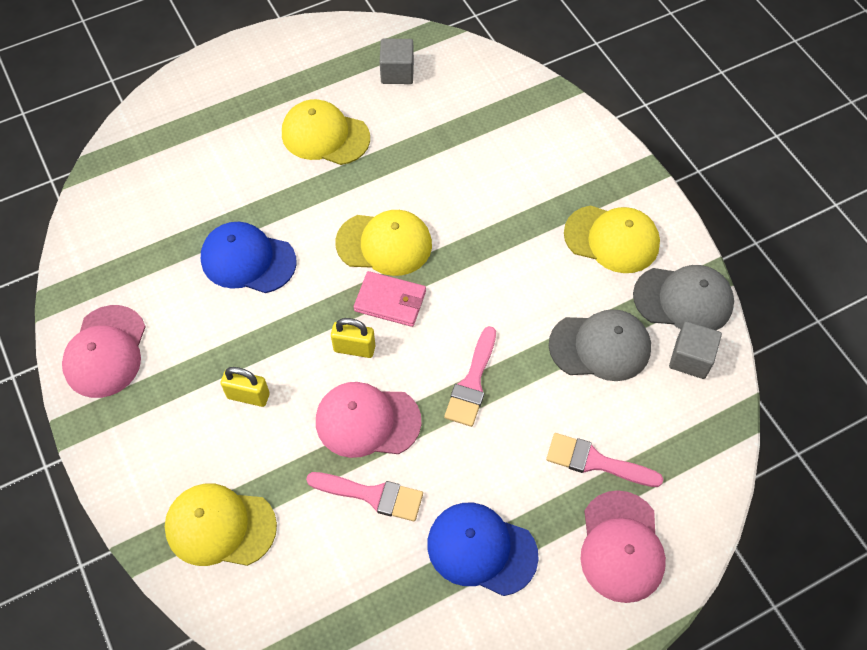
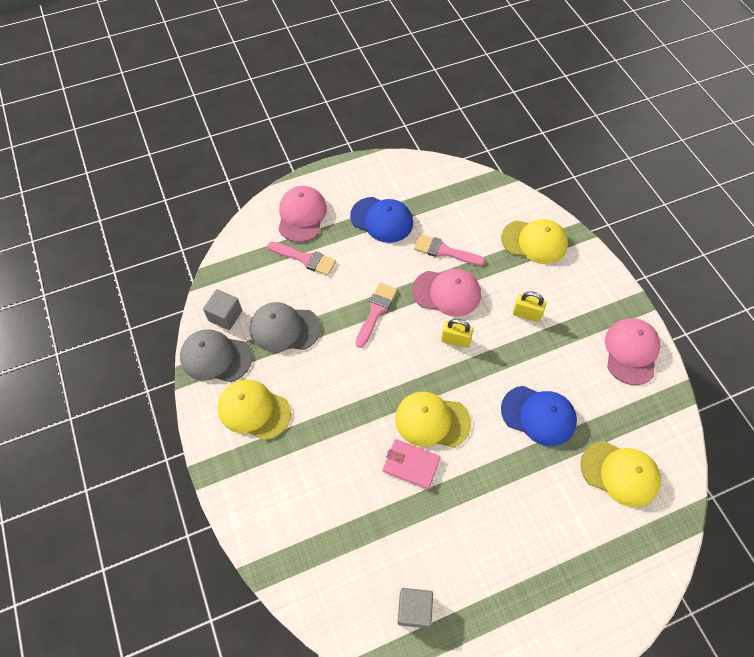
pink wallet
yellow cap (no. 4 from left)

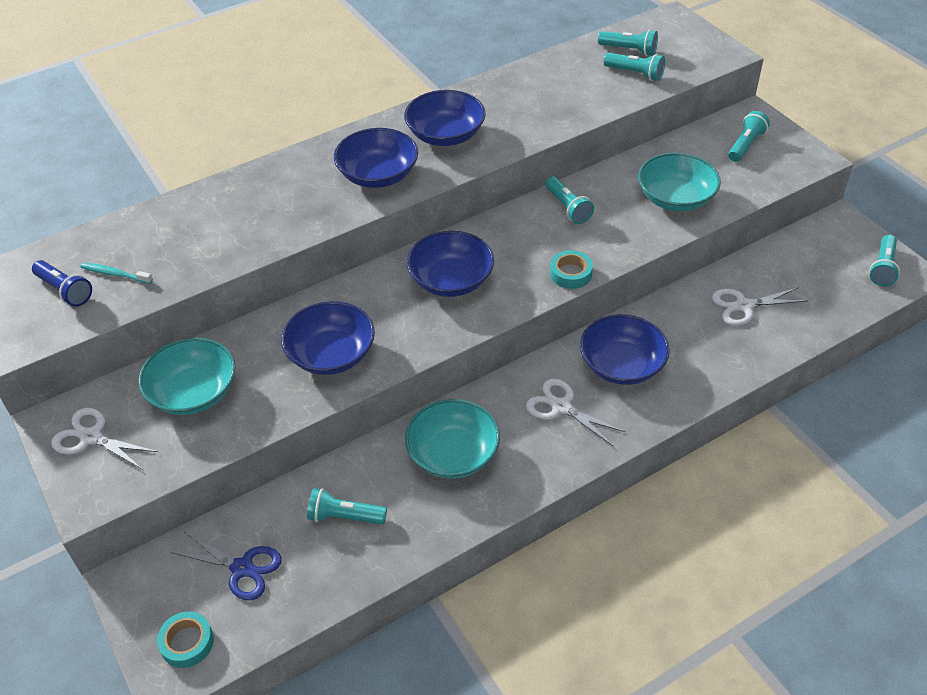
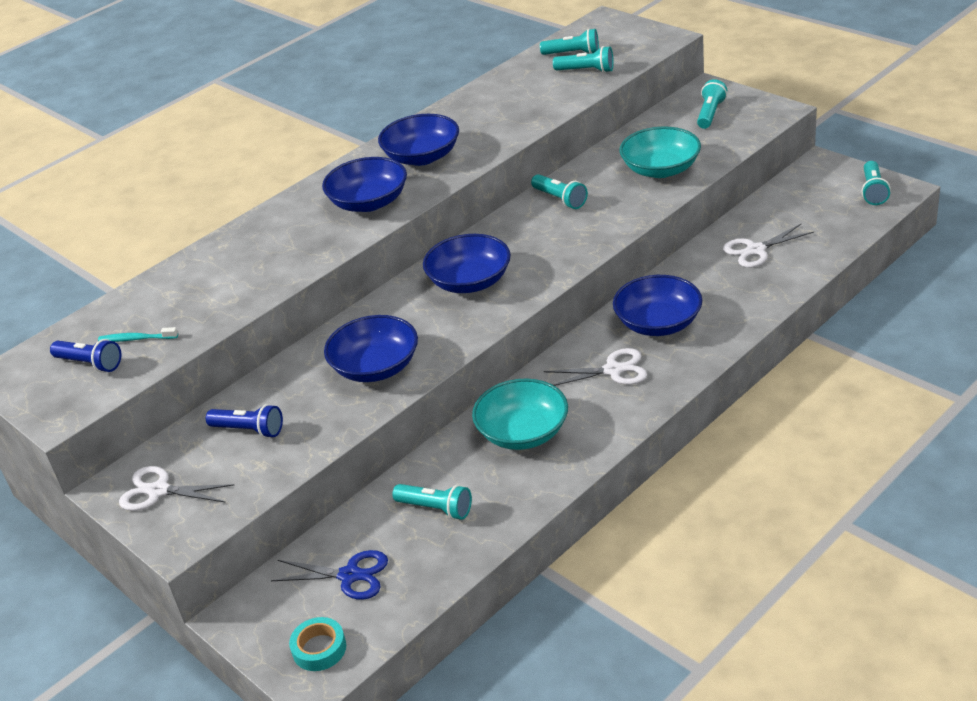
blue flashlight (no. 2 from left)
turquoise flashlight (no. 1 from left)
white scissors (no. 2 from left)
turquoise tape (no. 2 from left in the first image)

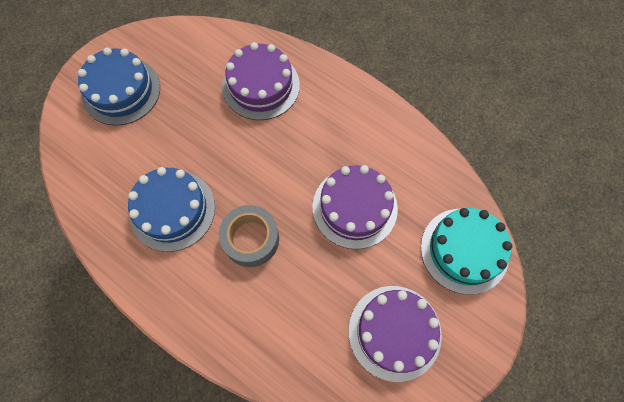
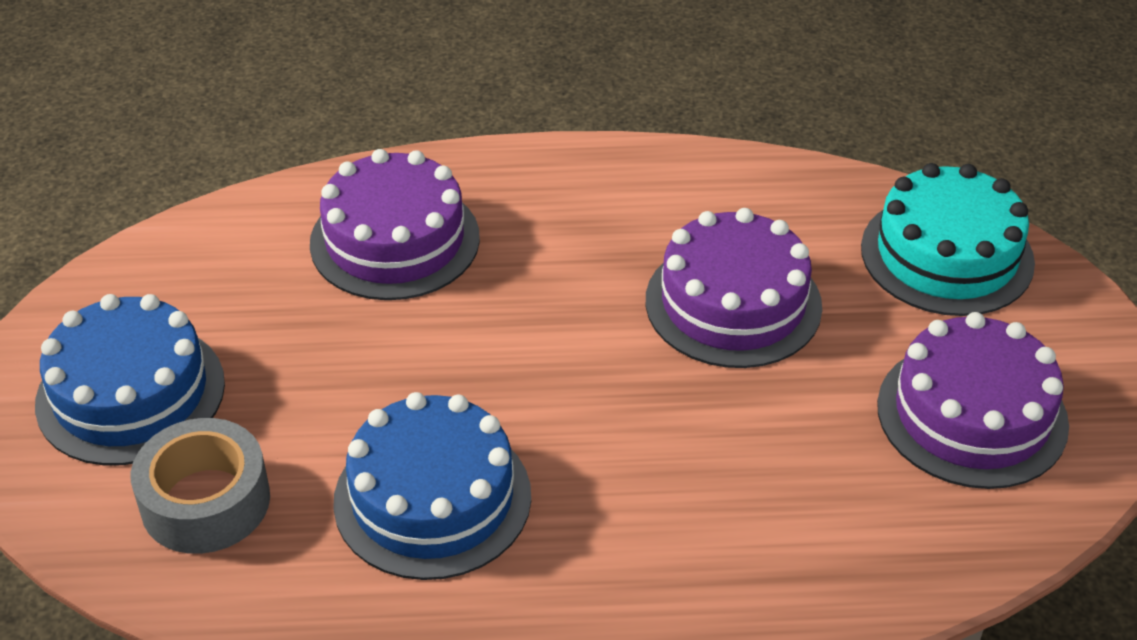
grey tape

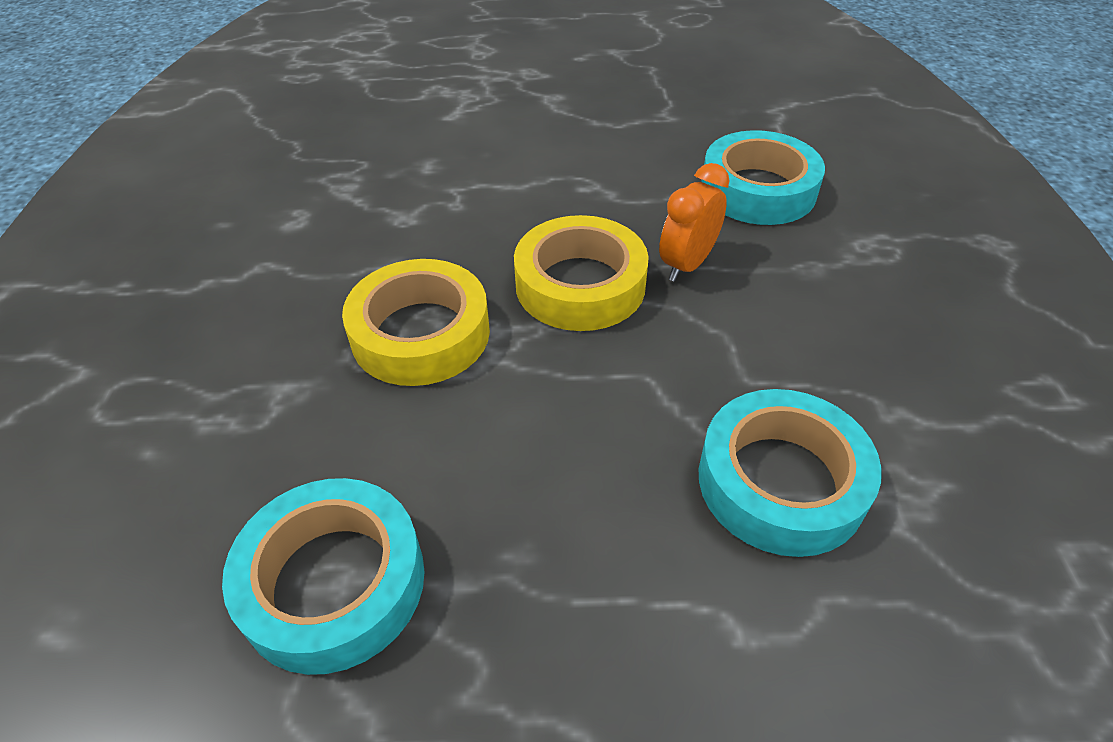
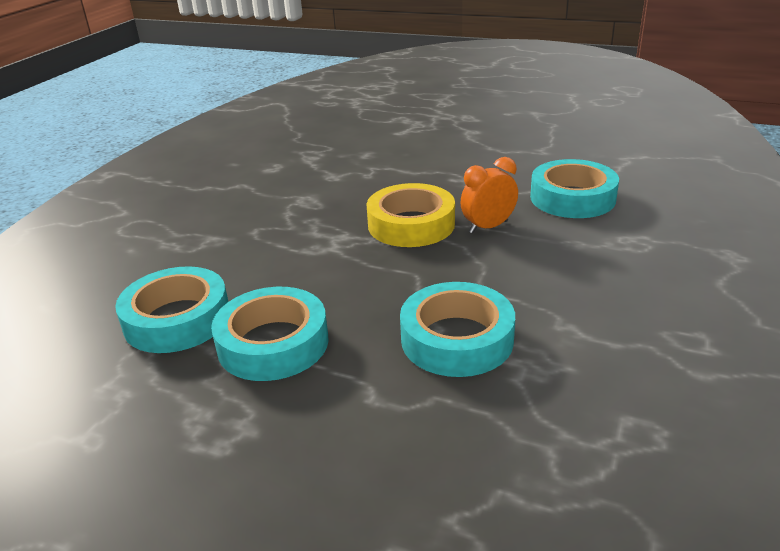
turquoise tape (no. 2 from left)
yellow tape (no. 1 from left in the first image)

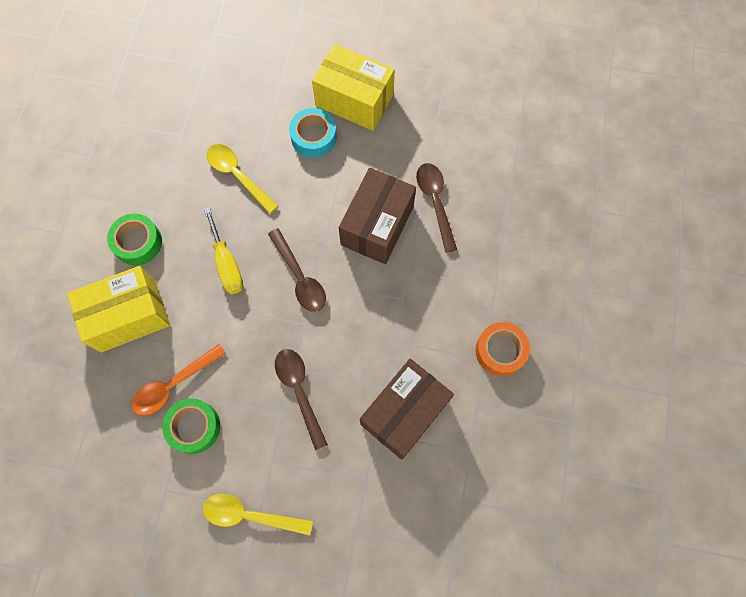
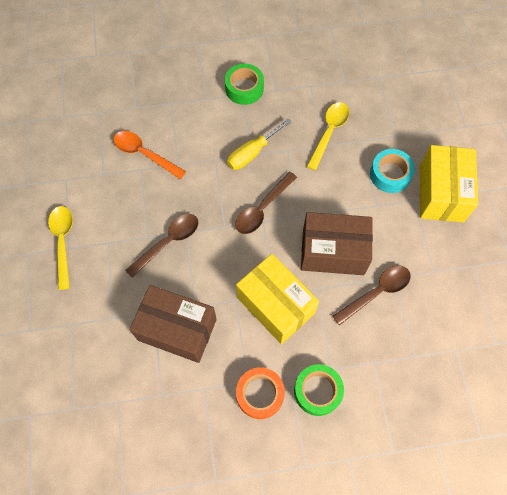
yellow box (no. 1 from left)
green tape (no. 2 from left)

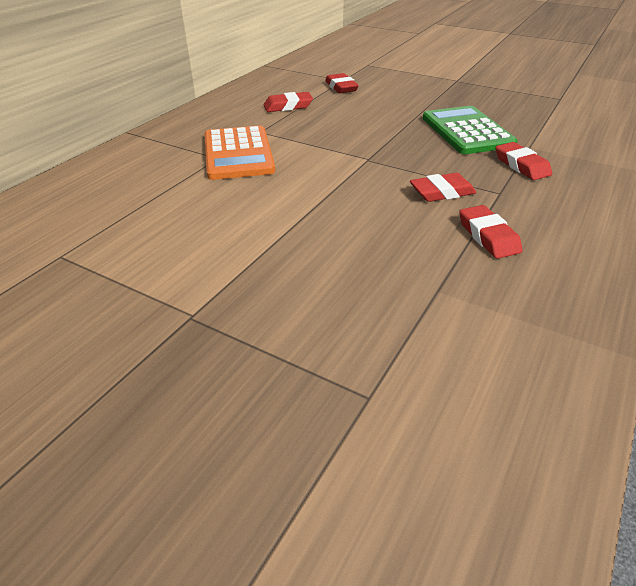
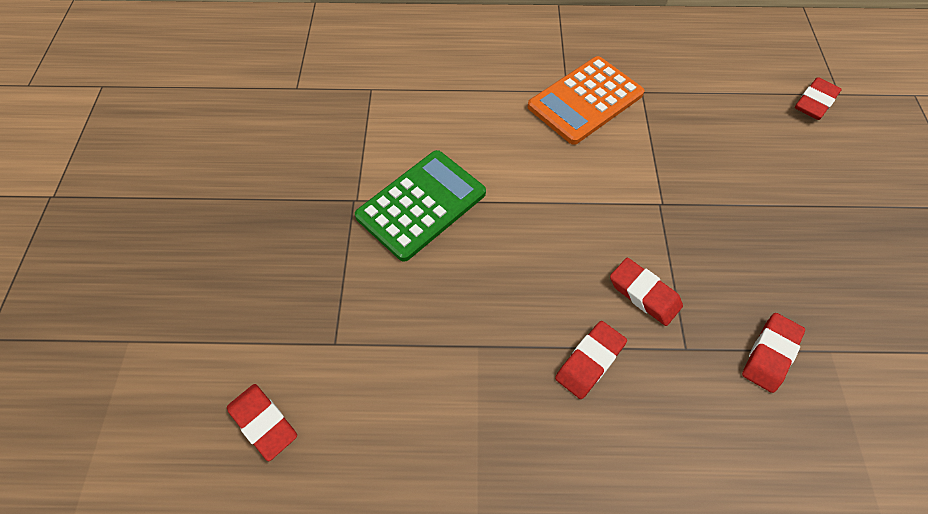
red eraser (no. 1 from left)
green calculator

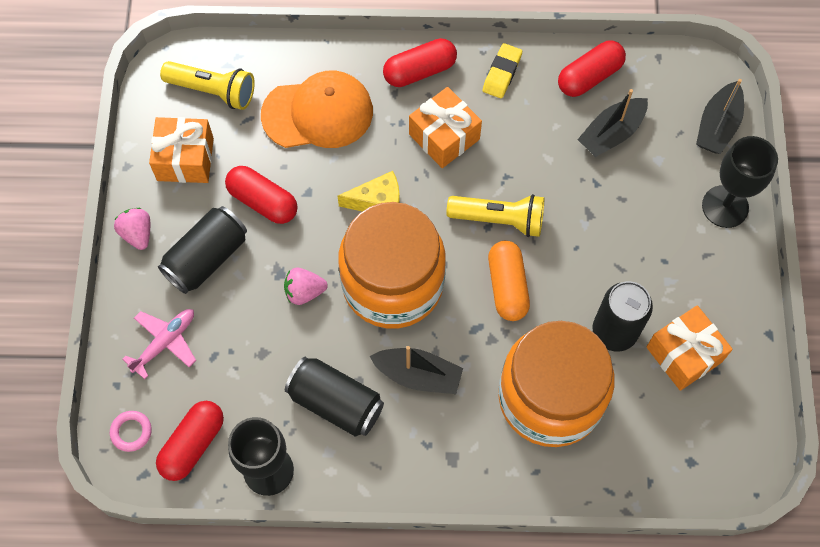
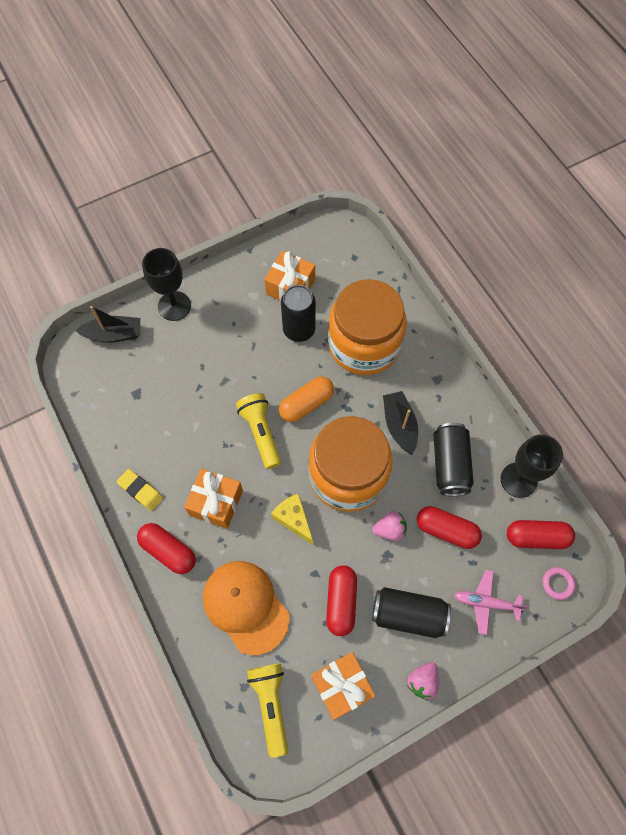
yellow eraser
pink strawberry (no. 1 from left)
red capsule (no. 3 from left)
black boat (no. 2 from left in the first image)

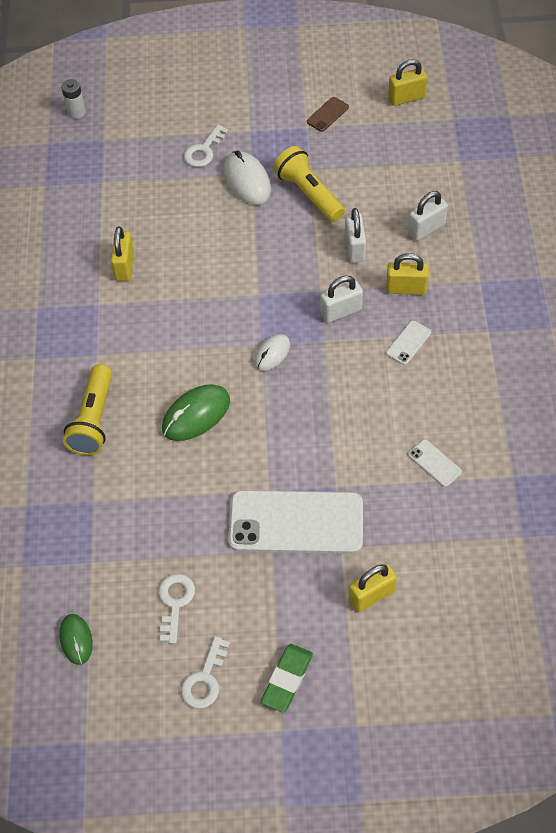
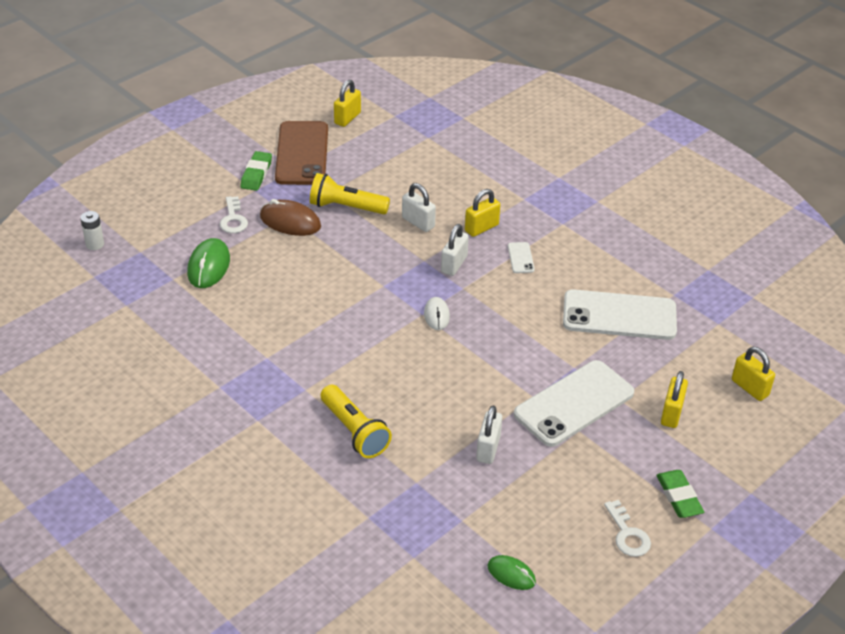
green mouse (no. 1 from left)
green eraser (no. 1 from left)
brown mouse
brown phone
white padlock (no. 3 from left)
white phone (no. 3 from left)
yellow padlock (no. 4 from left)
white key (no. 1 from left in the first image)

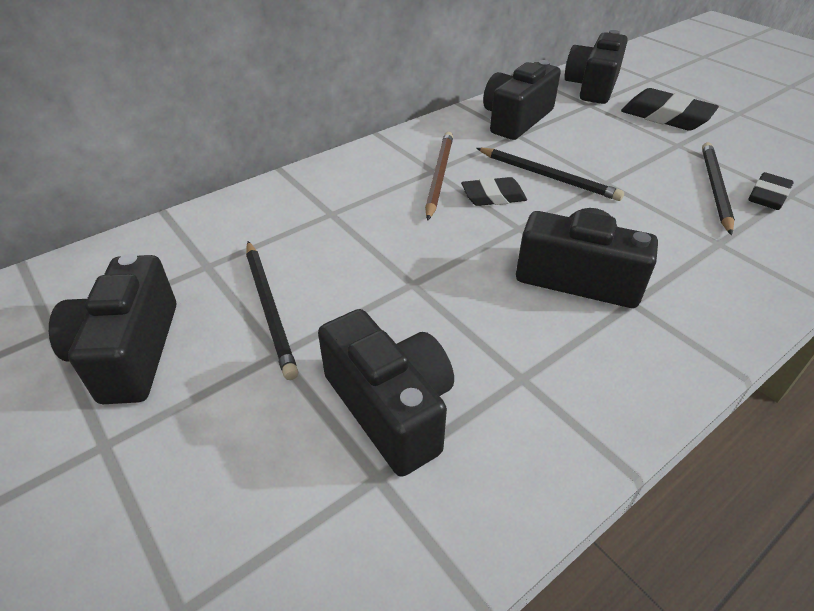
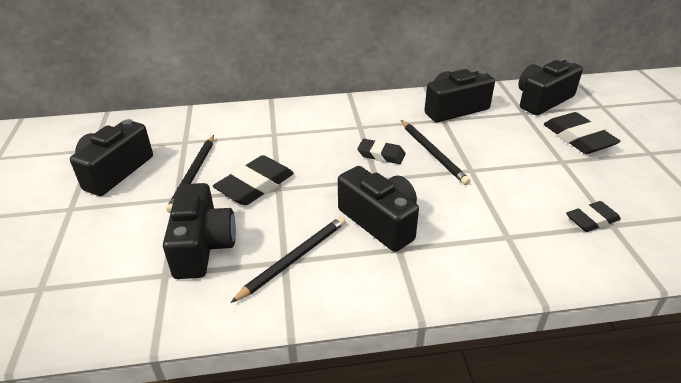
black eraser (no. 1 from left)
black pencil (no. 2 from left)
brown pencil

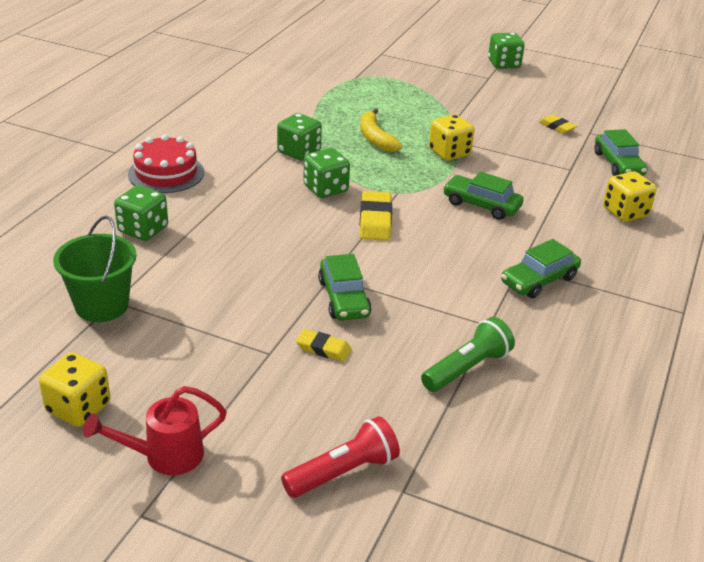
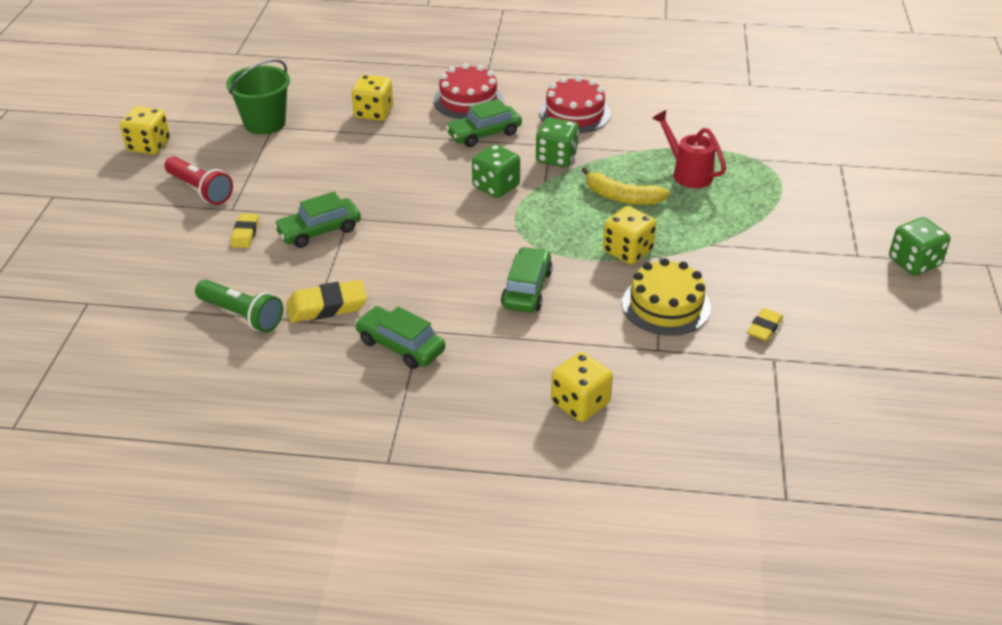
red flashlight
yellow eraser (no. 2 from left)
yellow dice (no. 2 from left)
green car (no. 3 from left)
red cake (no. 2 from left)
yellow banana
yellow cake
red watering can

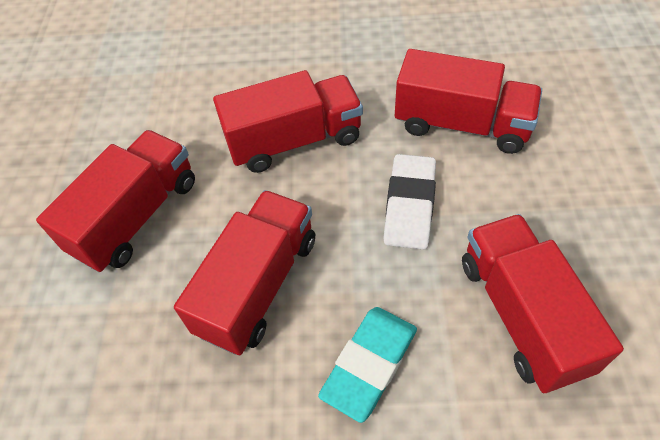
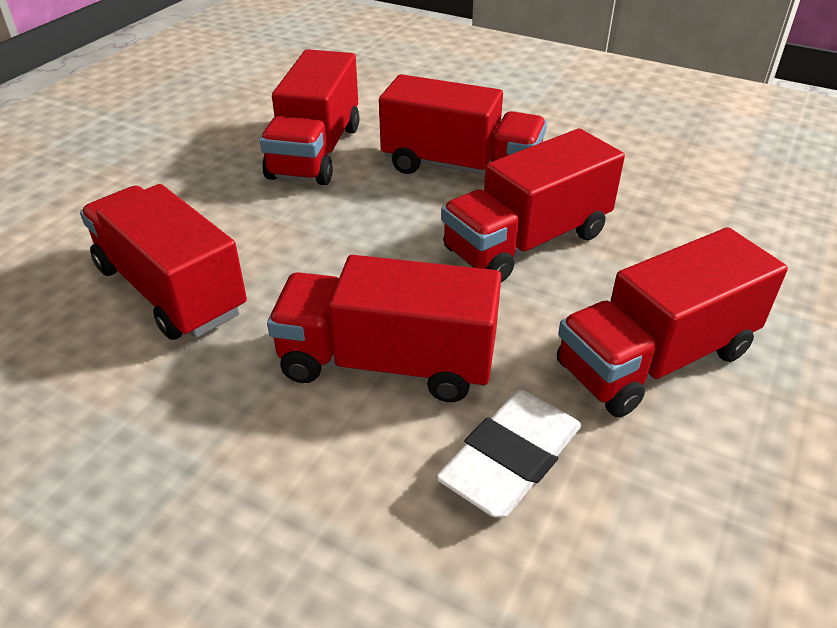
red truck (no. 4 from left)
white eraser

